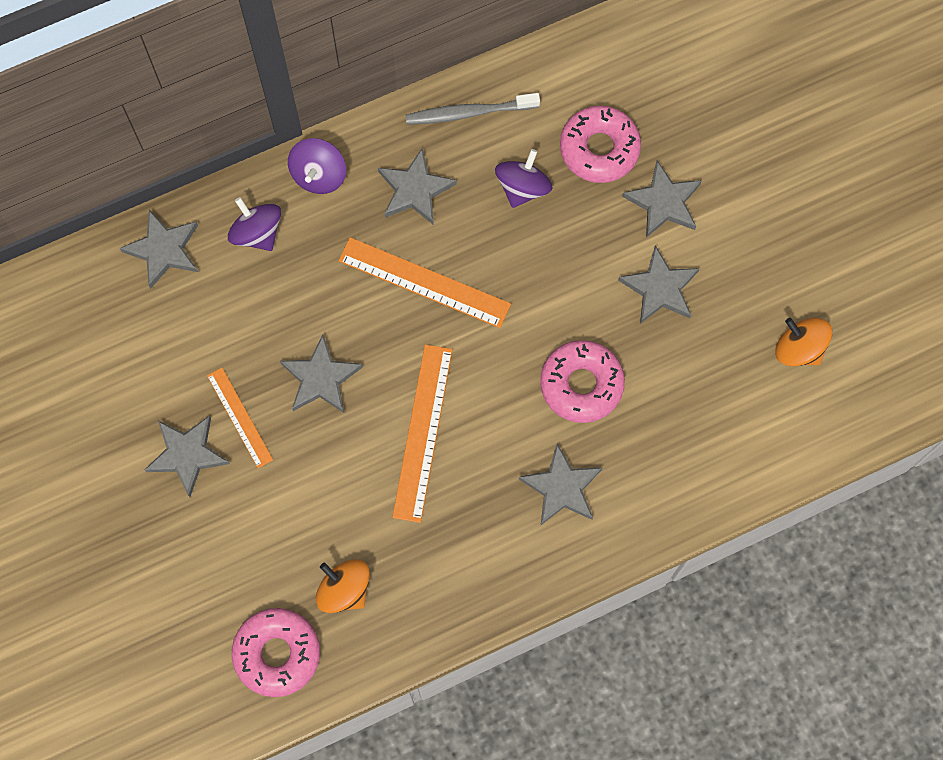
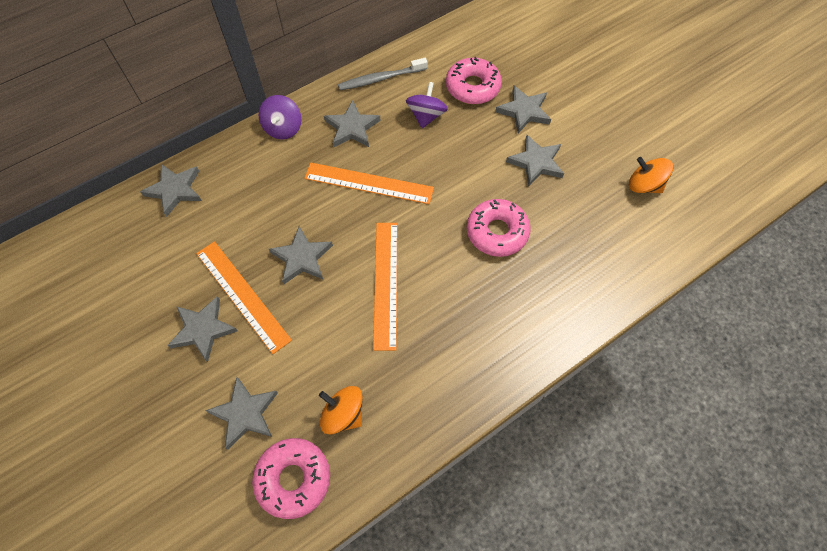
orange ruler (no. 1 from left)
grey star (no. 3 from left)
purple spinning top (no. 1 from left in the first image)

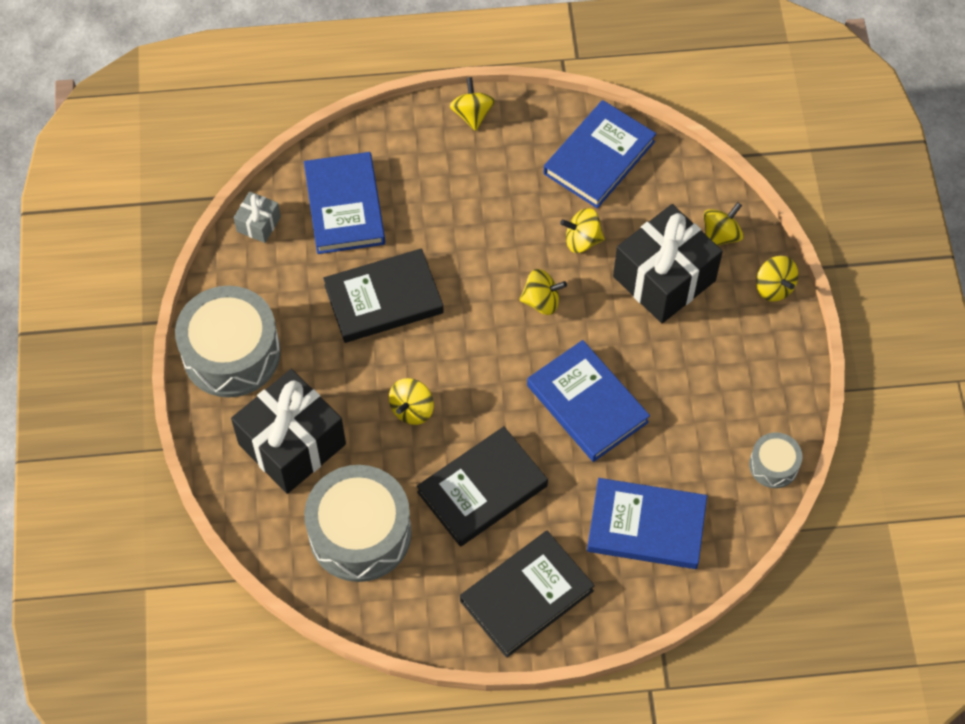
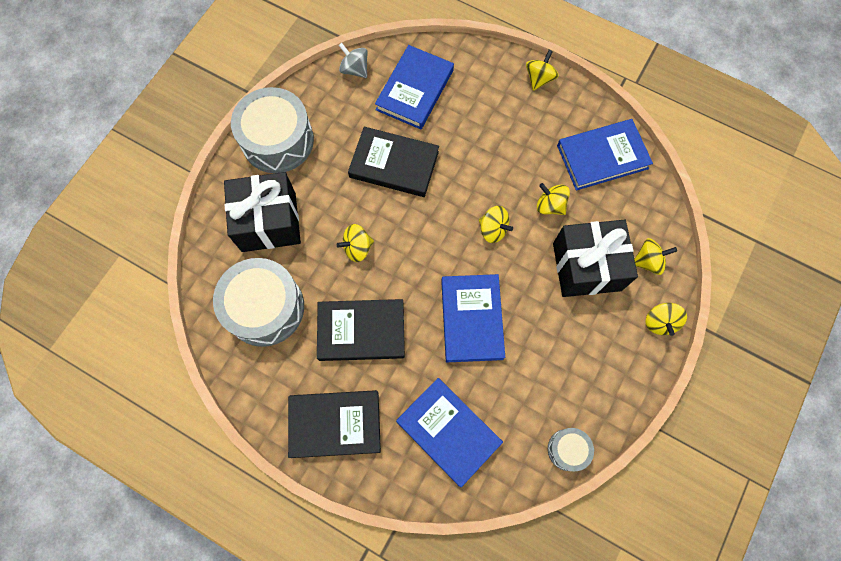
grey spinning top

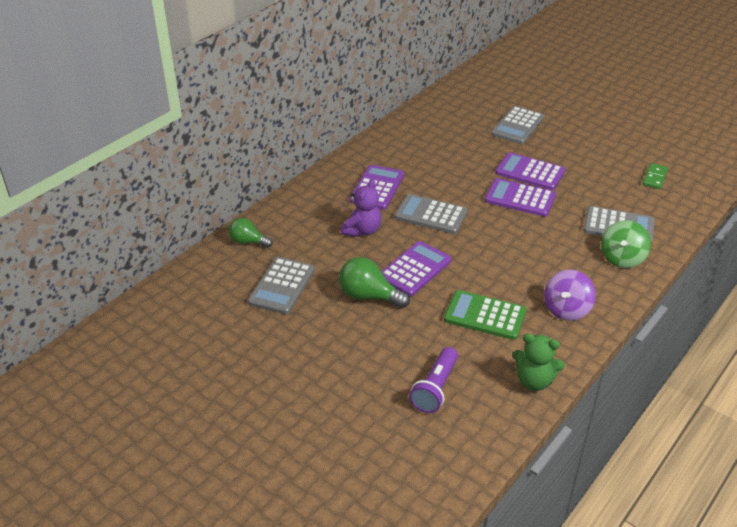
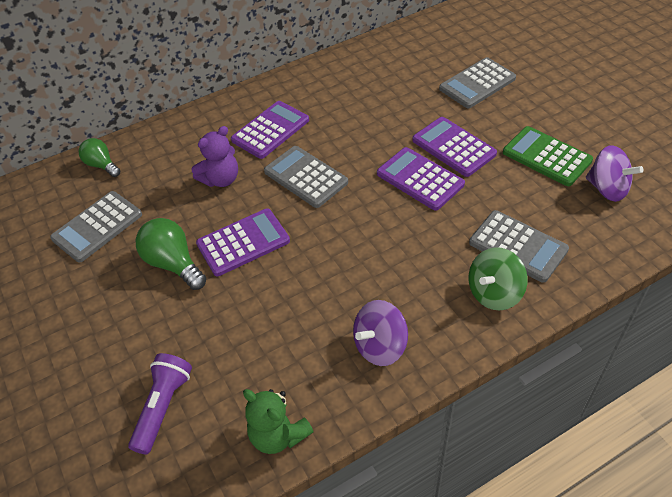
purple flashlight
green calculator
purple spinning top (no. 2 from left)

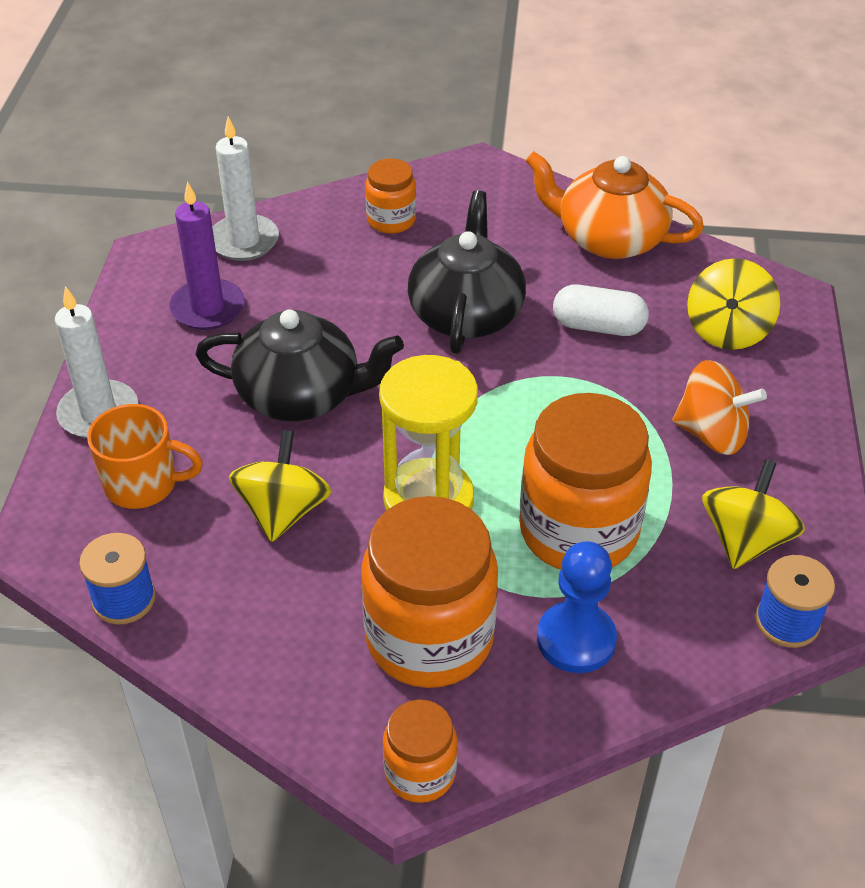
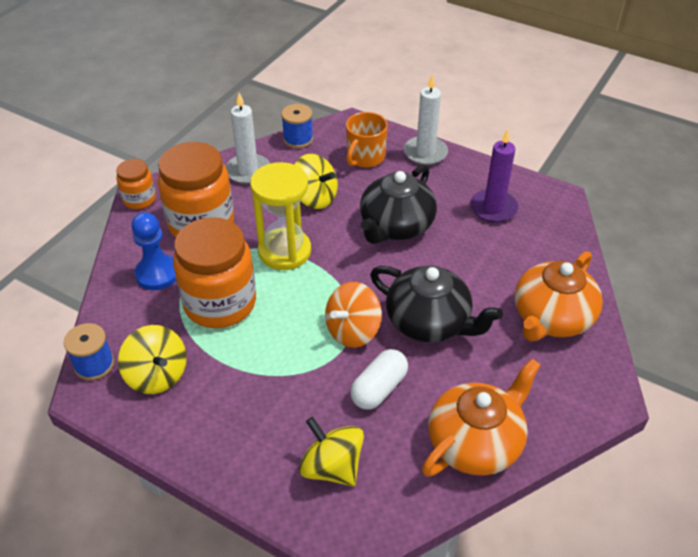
white candle (no. 1 from left)
orange spinning top
orange teapot (no. 2 from left)

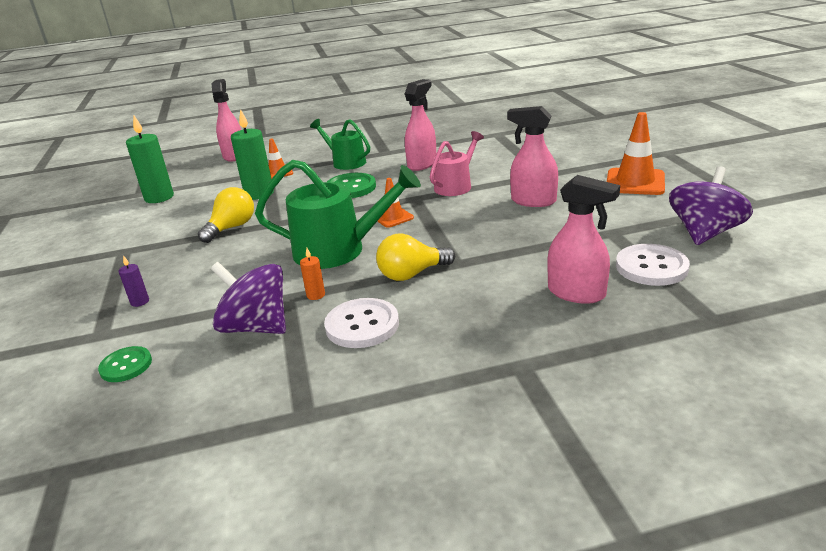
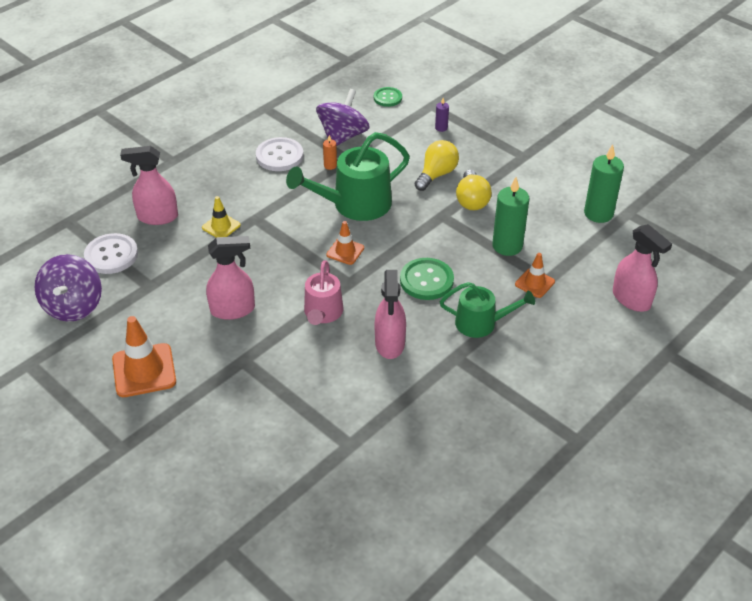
yellow traffic cone
purple spinning top (no. 2 from left)
yellow light bulb (no. 1 from left)

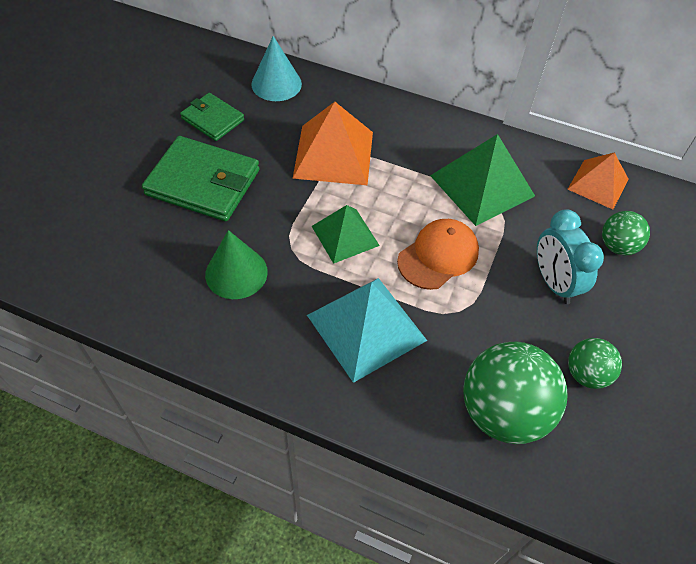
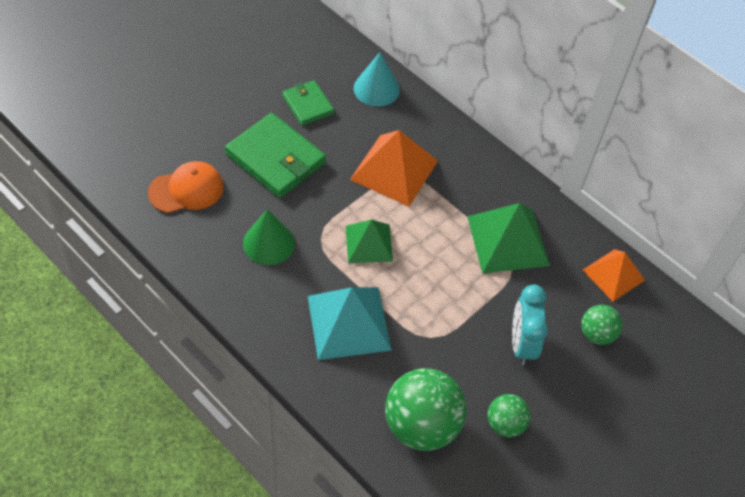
orange cap

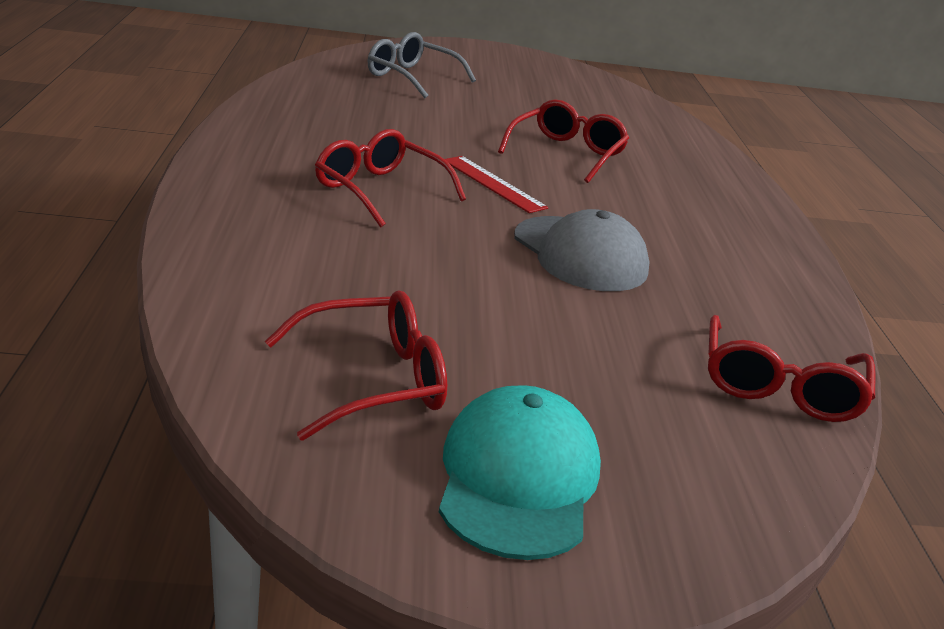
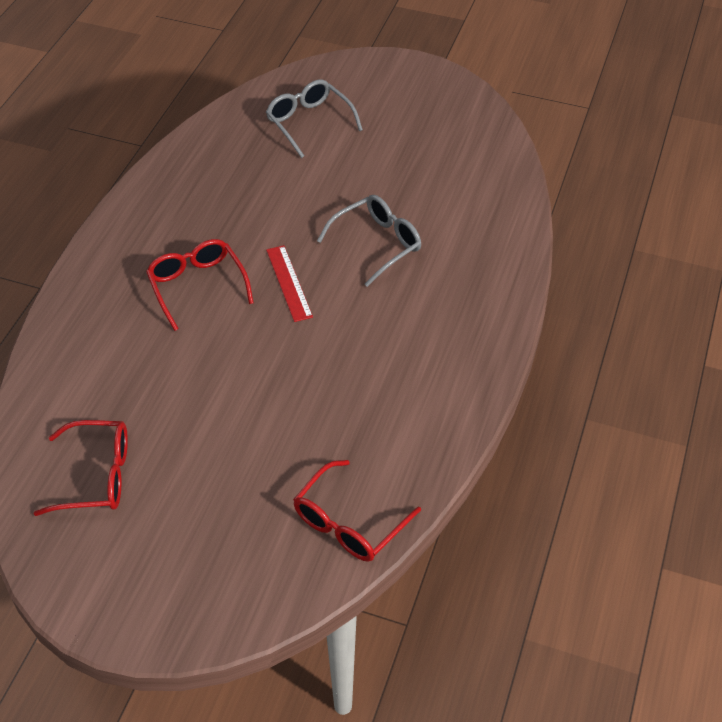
grey glasses (no. 2 from left)
turquoise cap
grey cap

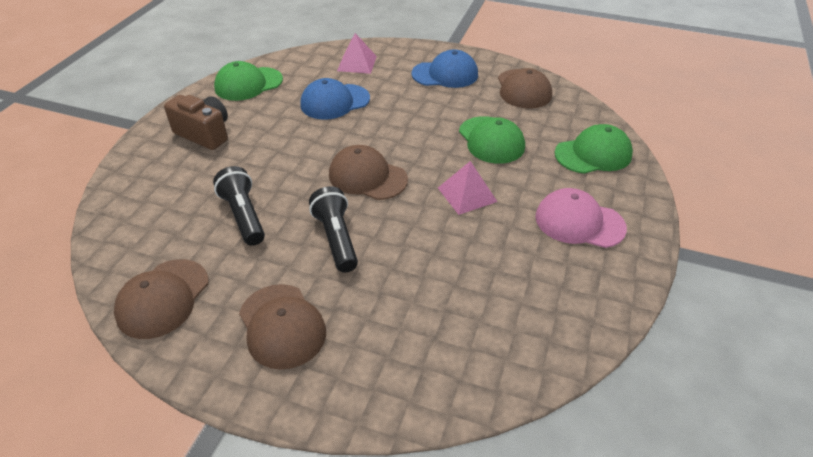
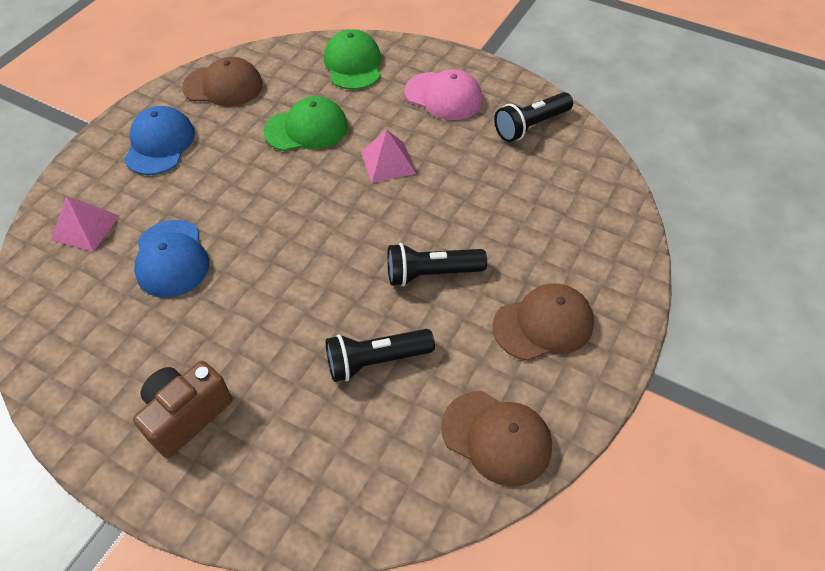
pink cap
black flashlight (no. 3 from left)
green cap (no. 1 from left in the first image)
brown cap (no. 3 from left in the first image)

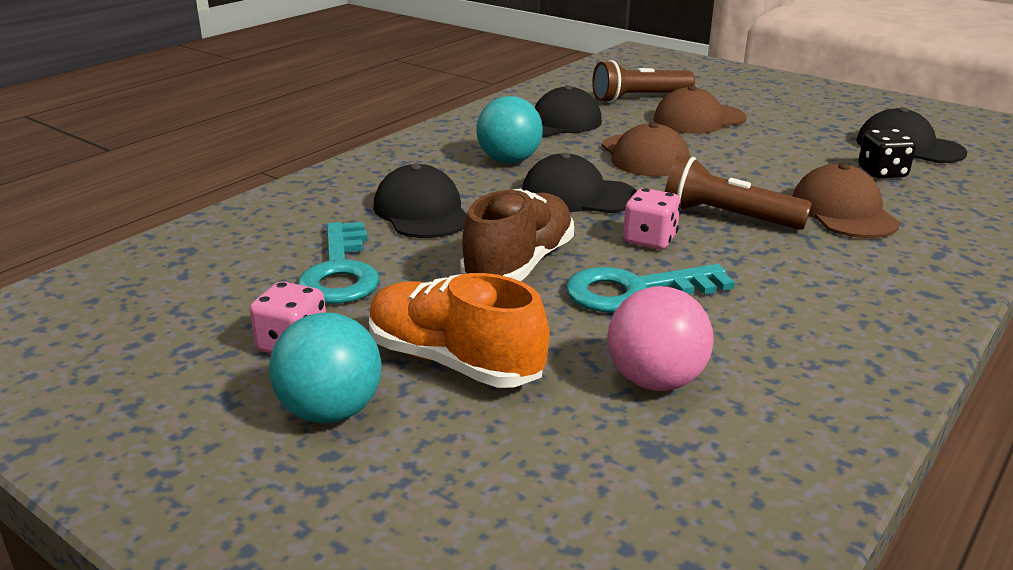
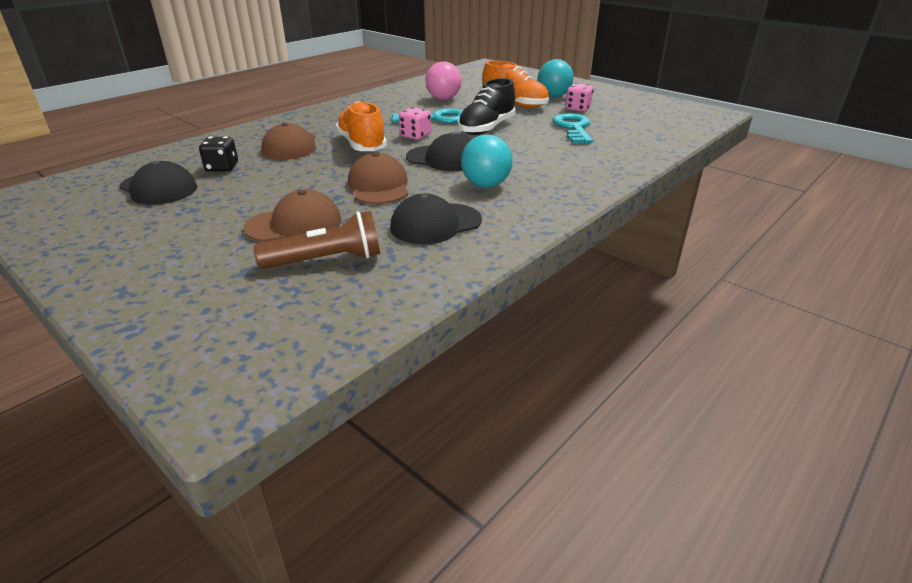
orange shoe (no. 1 from left)
black shoe
black cap (no. 1 from left in the first image)

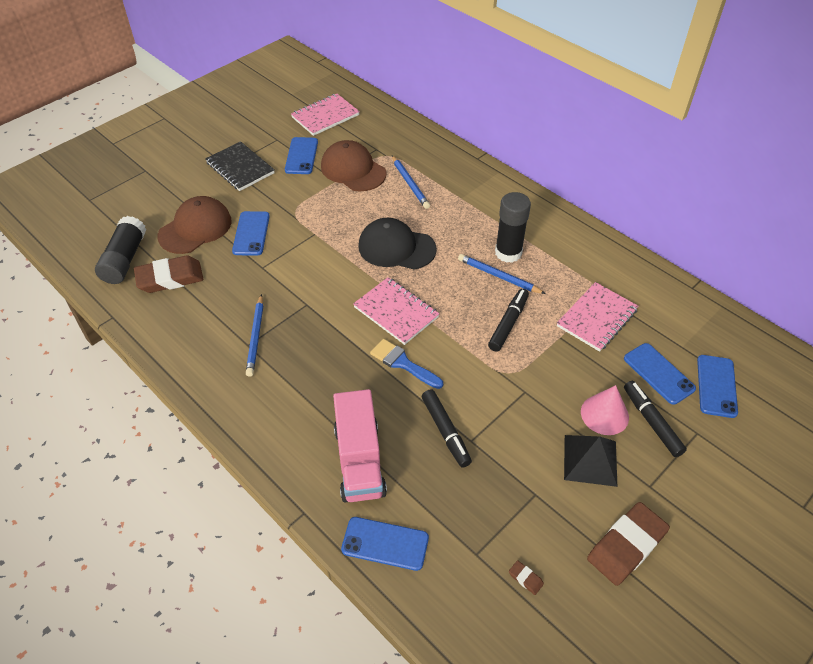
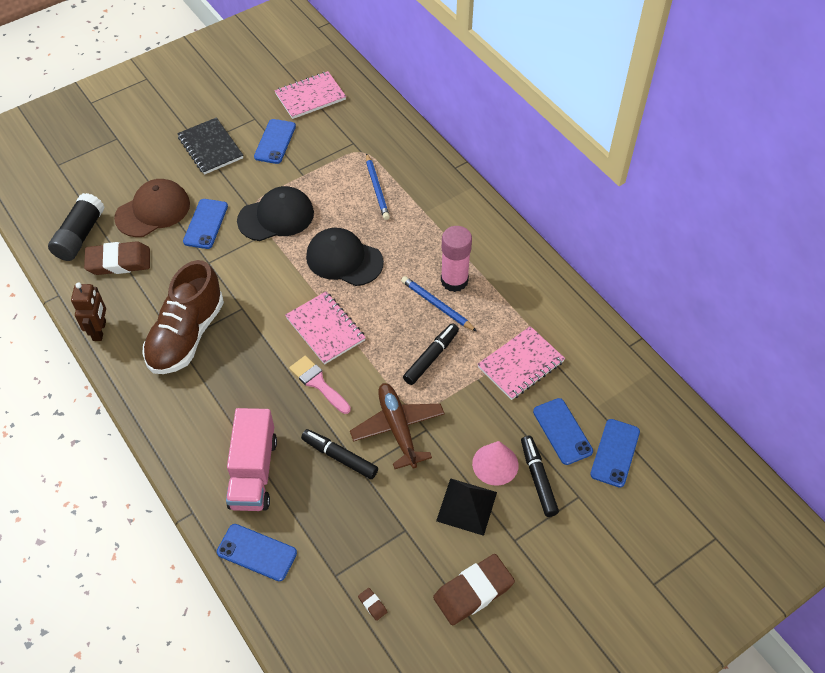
brown robot
brown shoe
black cap (no. 1 from left)
pink brush
black marker (no. 1 from left)
brown plane
pink glue stick
brown cap (no. 2 from left in the first image)

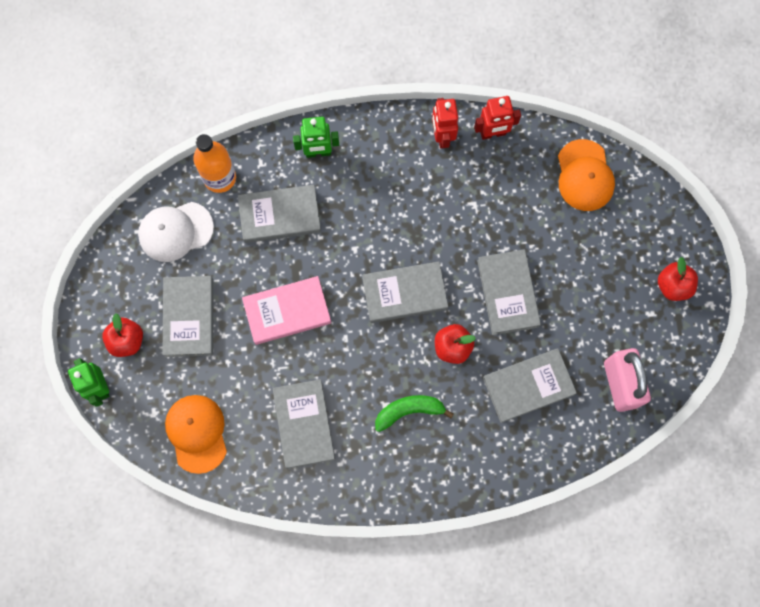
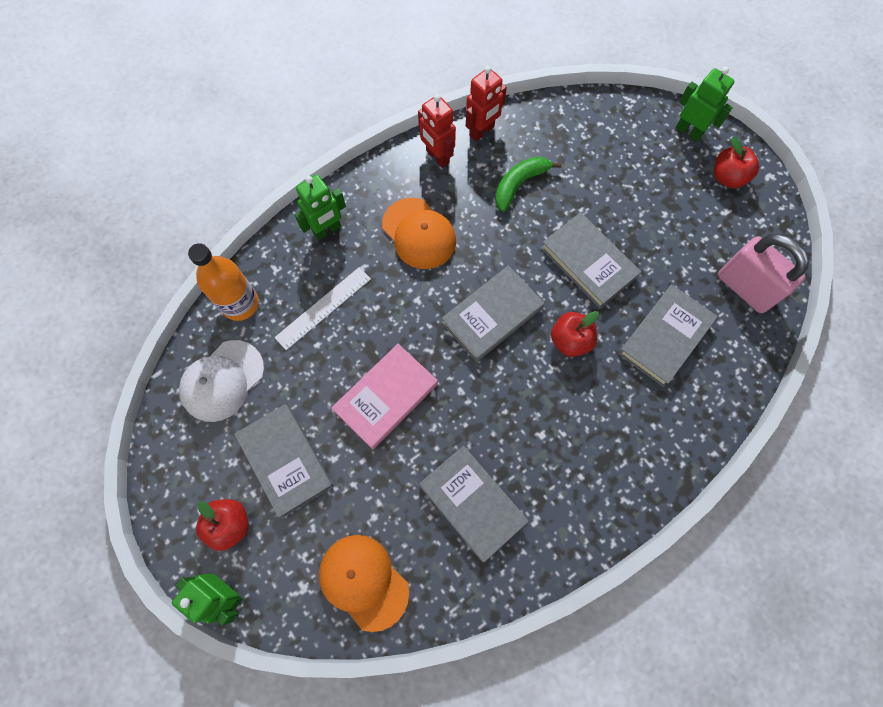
white ruler
orange cap (no. 2 from left)
green banana
green robot (no. 3 from left)

